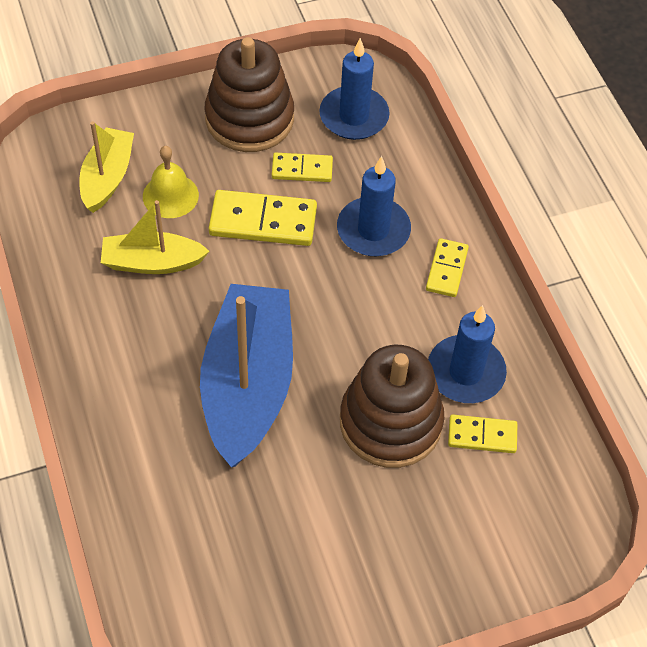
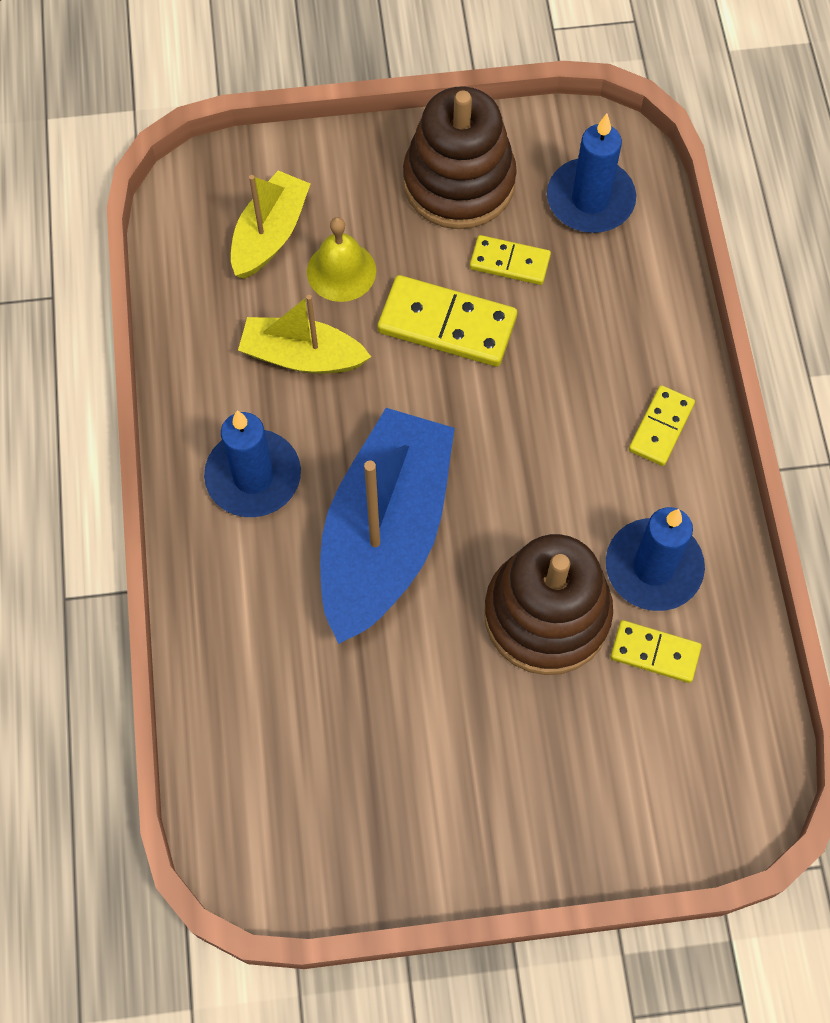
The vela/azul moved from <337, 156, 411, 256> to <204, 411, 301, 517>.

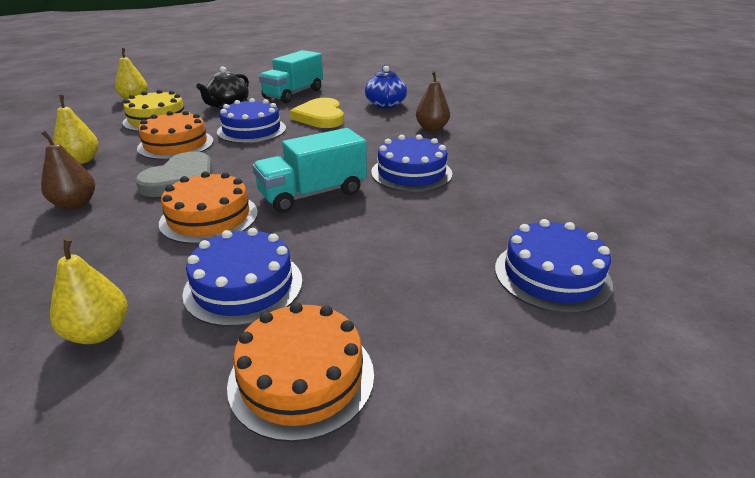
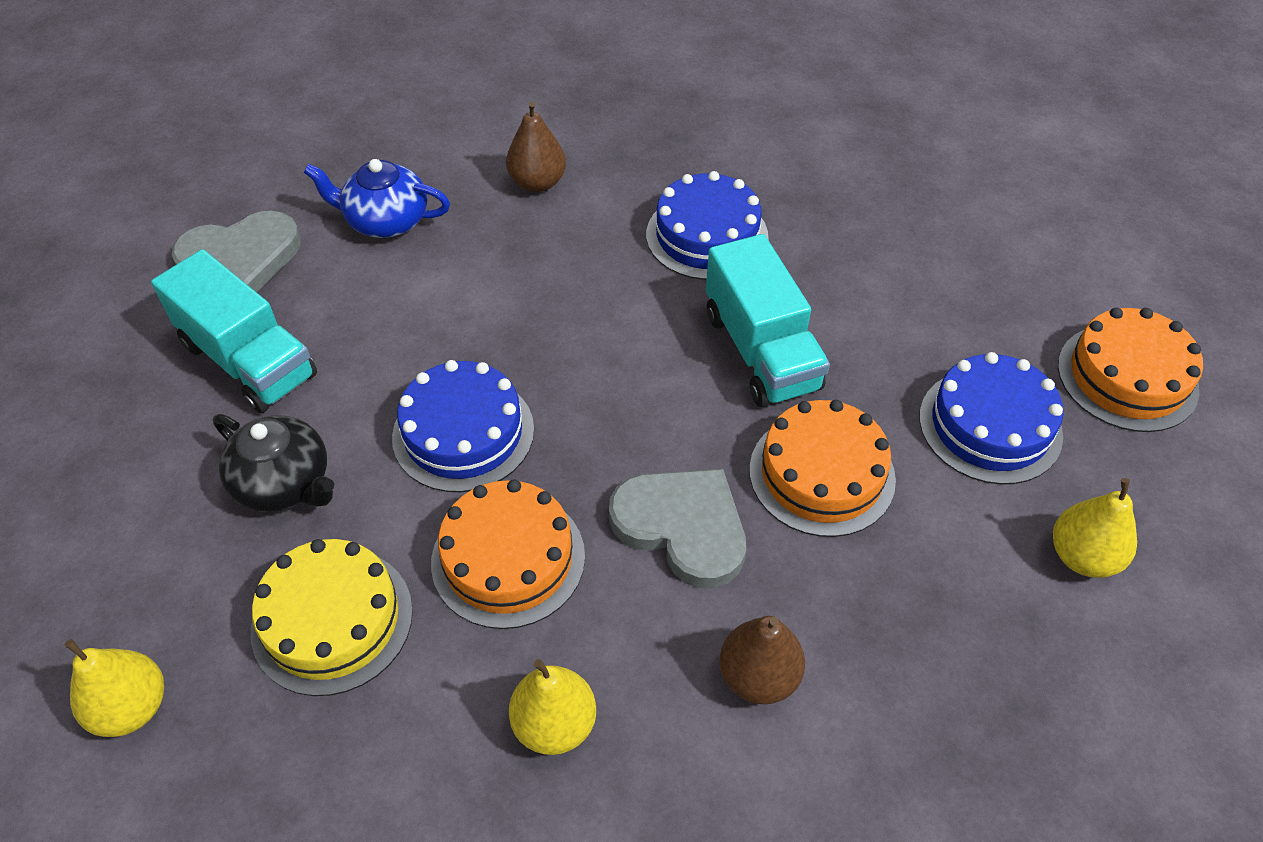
The corazón/amarillo at <290, 98, 344, 128> disappeared. The tarta/azul at <495, 219, 613, 313> disappeared. The corazón/gris at <172, 211, 301, 292> appeared.

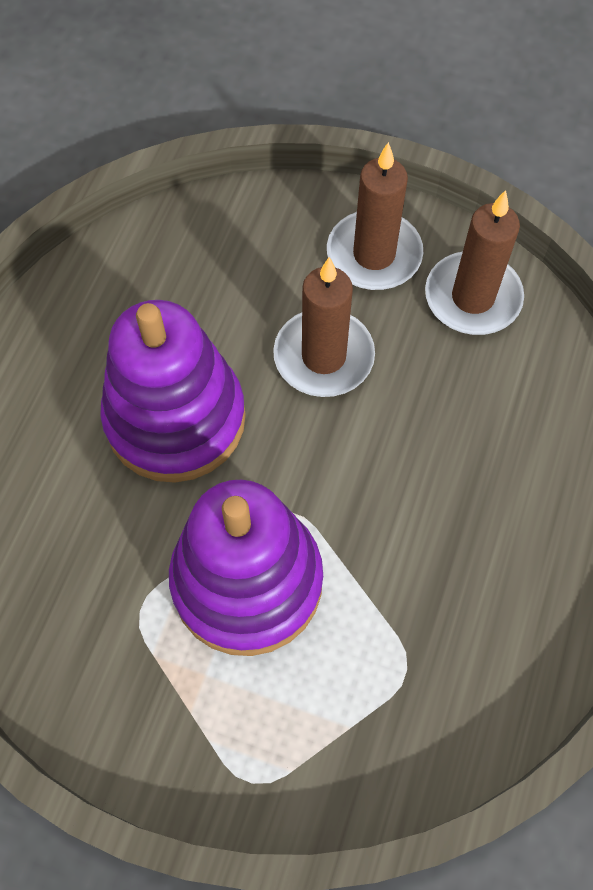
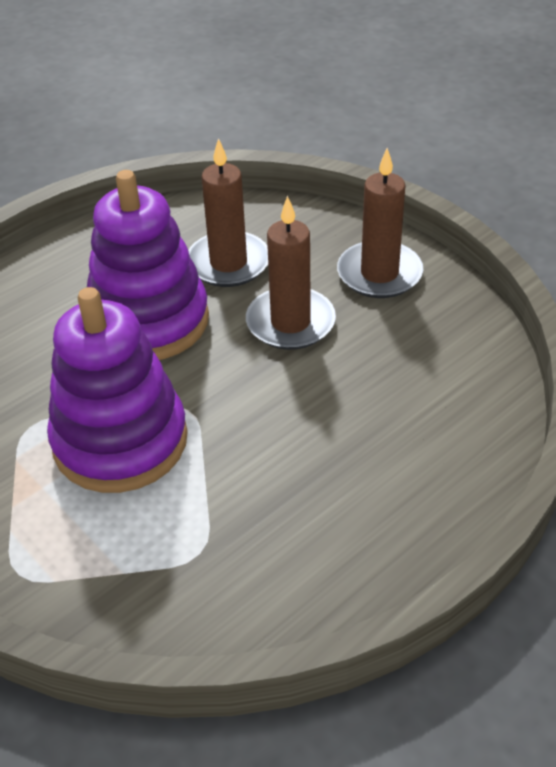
The vela/marrón moved from <425, 190, 524, 335> to <188, 138, 268, 287>.

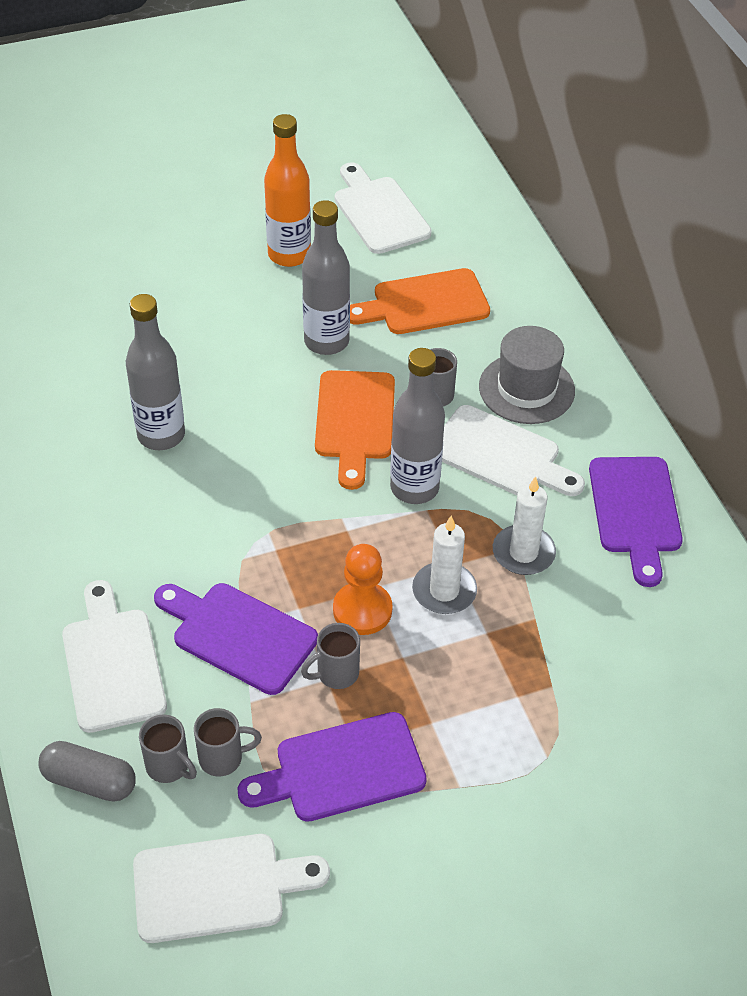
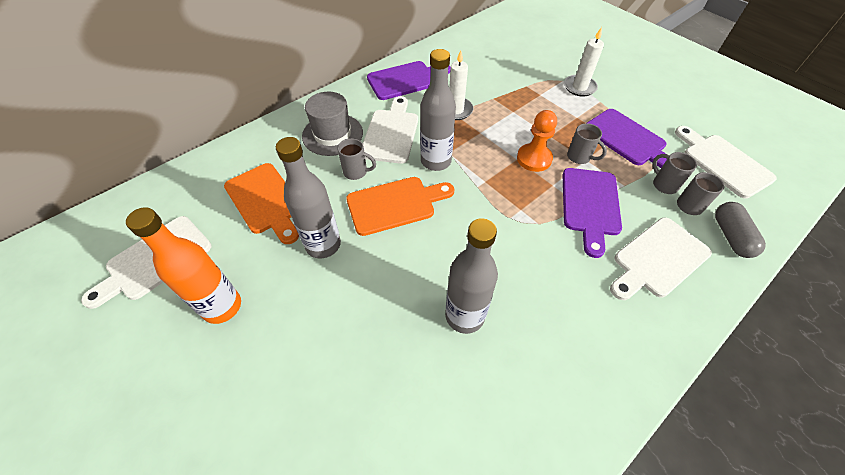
The vela/blanco moved from <412, 516, 477, 614> to <564, 27, 604, 96>.

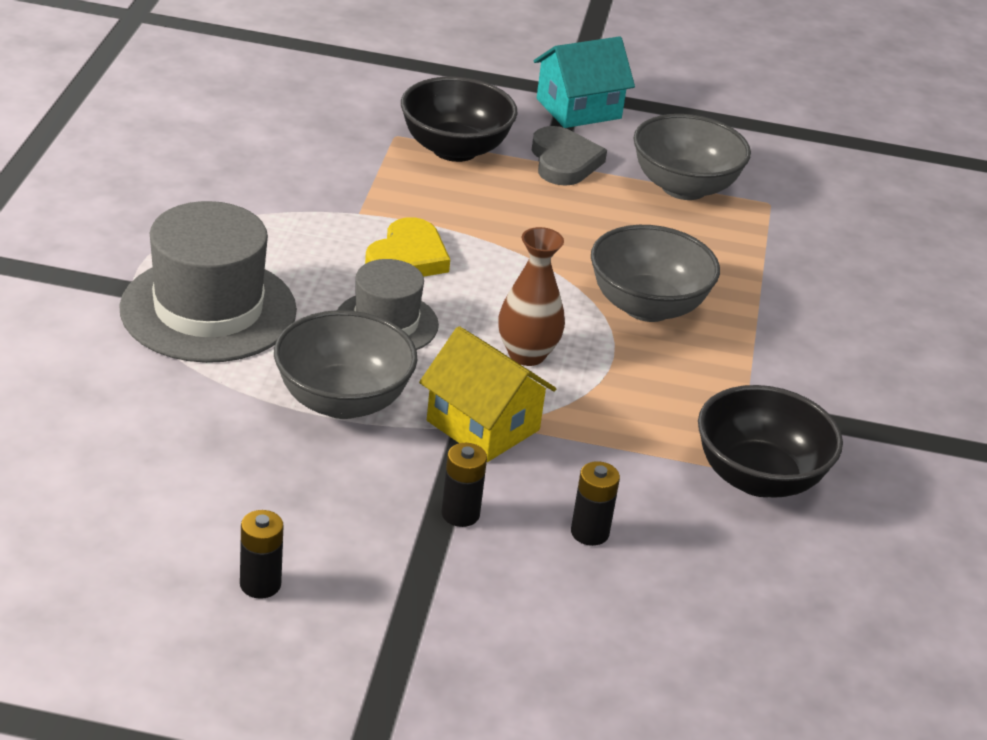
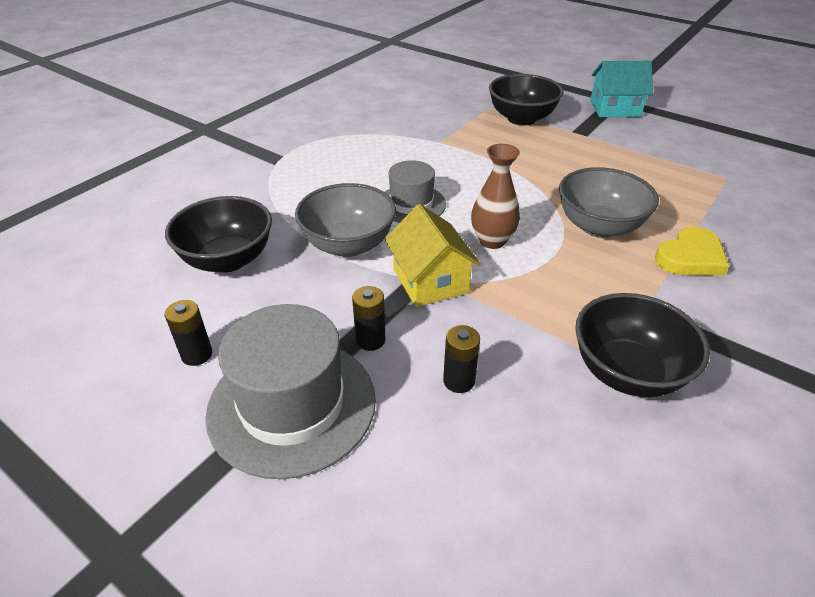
The corazón/gris at <532, 126, 607, 186> disappeared. The cuenco/gris at <634, 114, 751, 200> disappeared. The cuenco/negro at <165, 196, 272, 273> appeared. The sombrero/gris moved from <119, 201, 297, 363> to <206, 304, 376, 479>. The corazón/amarillo moved from <365, 217, 450, 277> to <655, 226, 729, 276>.

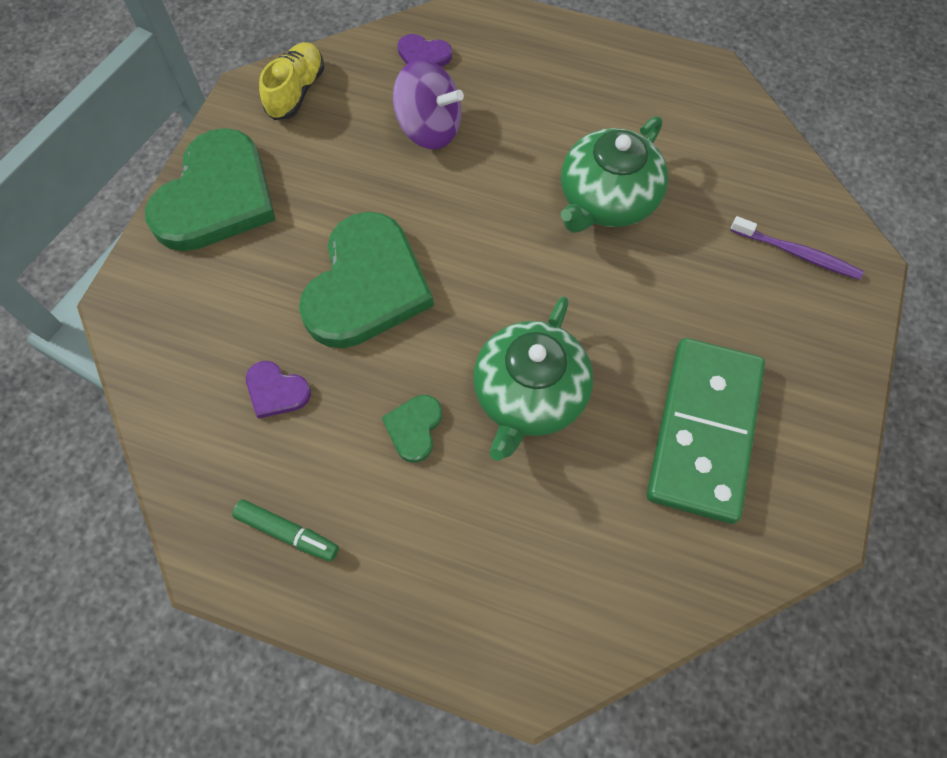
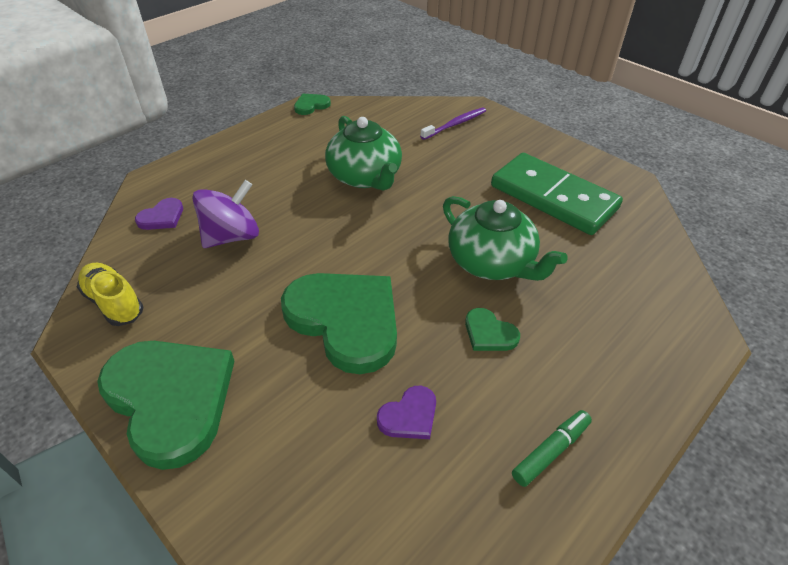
The corazón/verde at <294, 94, 331, 115> appeared.

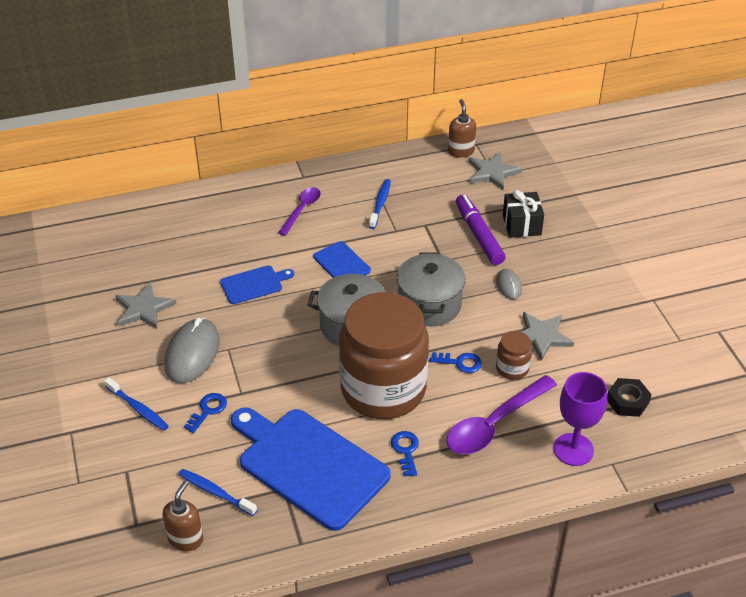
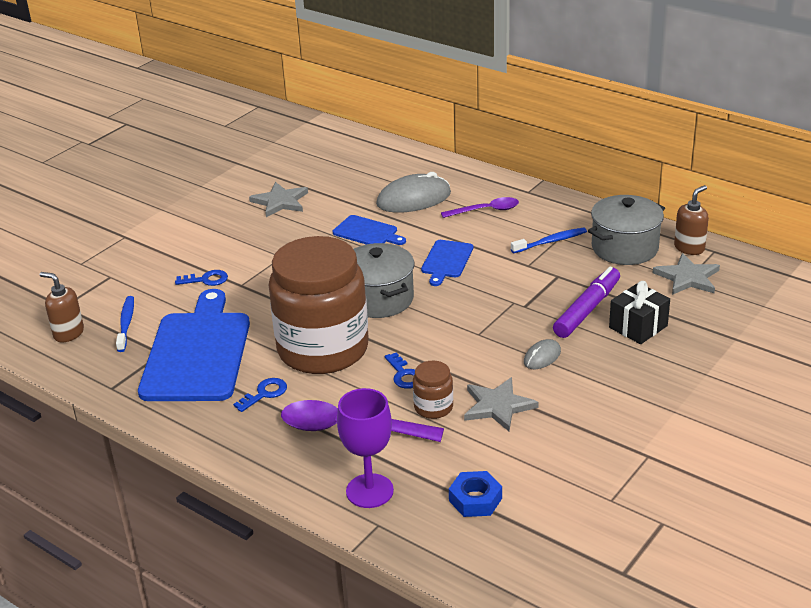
The cepillo de dientes/azul at <104, 377, 169, 431> disappeared. The ratón/gris moved from <164, 318, 220, 383> to <376, 172, 451, 213>. The olla/gris moved from <397, 252, 465, 327> to <588, 195, 665, 265>. The tuerca/negro at <607, 378, 652, 417> became the tuerca/azul at <449, 471, 502, 517>. The dispensador de jabón/marrón at <163, 480, 203, 551> turned 135 degrees counterclockwise.

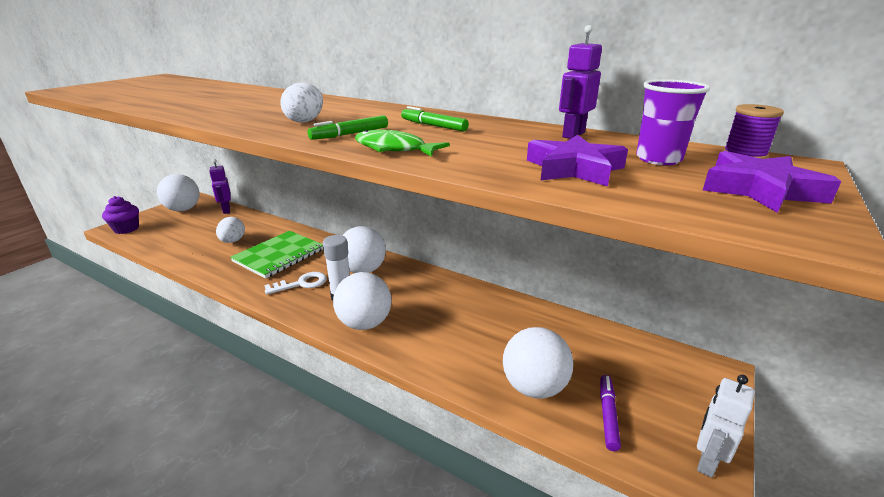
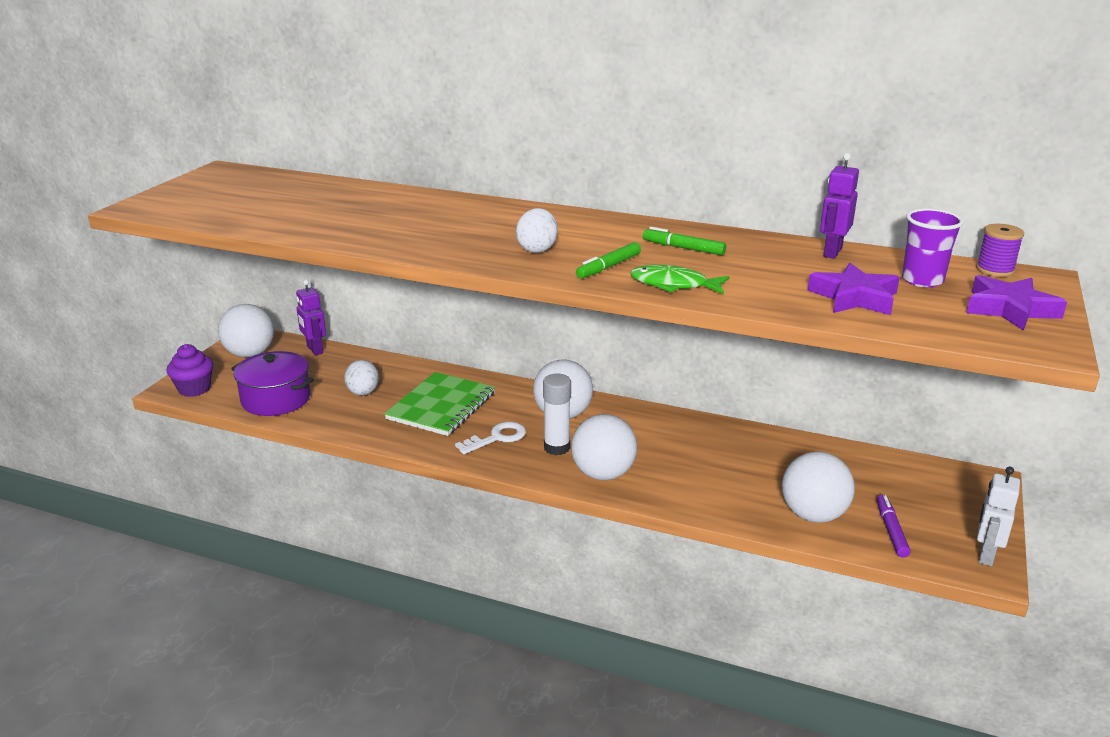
The olla/morado at <231, 351, 314, 416> appeared.

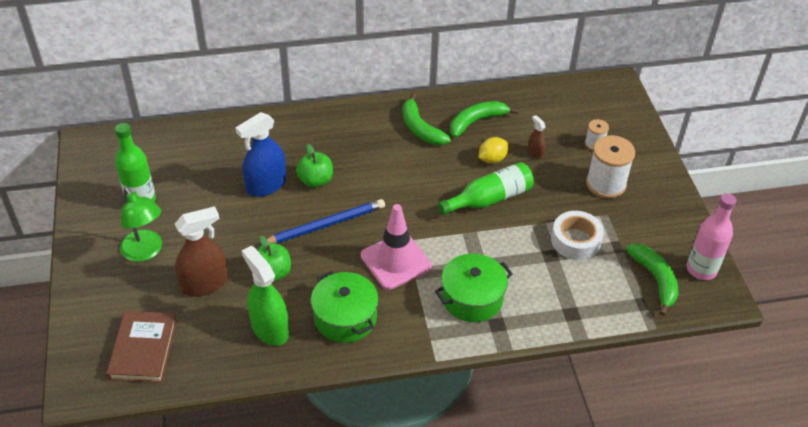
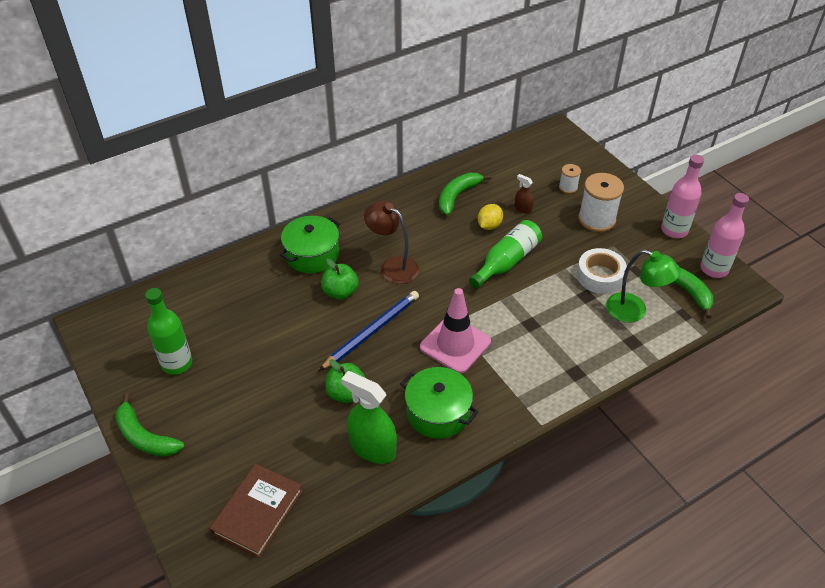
The pulverizador/marrón at <175, 206, 228, 296> disappeared. The pulverizador/azul at <235, 112, 286, 197> disappeared. The lámpara/marrón at <364, 201, 419, 284> appeared. The botella/rosa at <661, 155, 704, 238> appeared. The lámpara/verde moved from <120, 187, 162, 262> to <606, 250, 681, 323>. The plátano/verde moved from <403, 93, 451, 145> to <115, 393, 184, 457>. The olla/verde moved from <435, 254, 513, 322> to <279, 216, 340, 273>. The libro/marrón at <106, 311, 177, 383> turned 45 degrees clockwise.

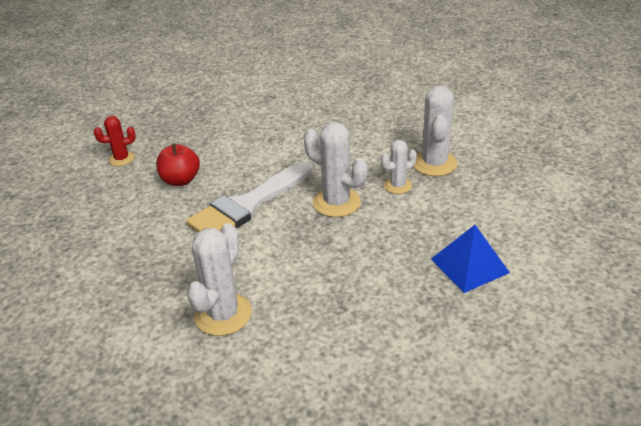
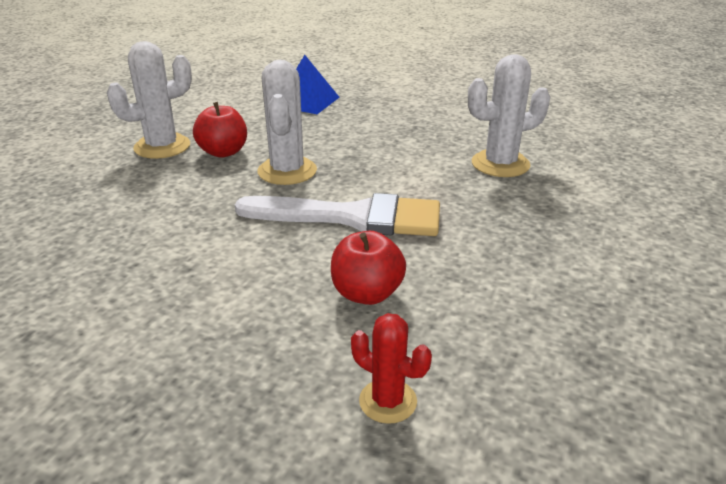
The cactus/blanco at <381, 140, 417, 194> was replaced by the manzana/rojo at <193, 102, 247, 158>.

